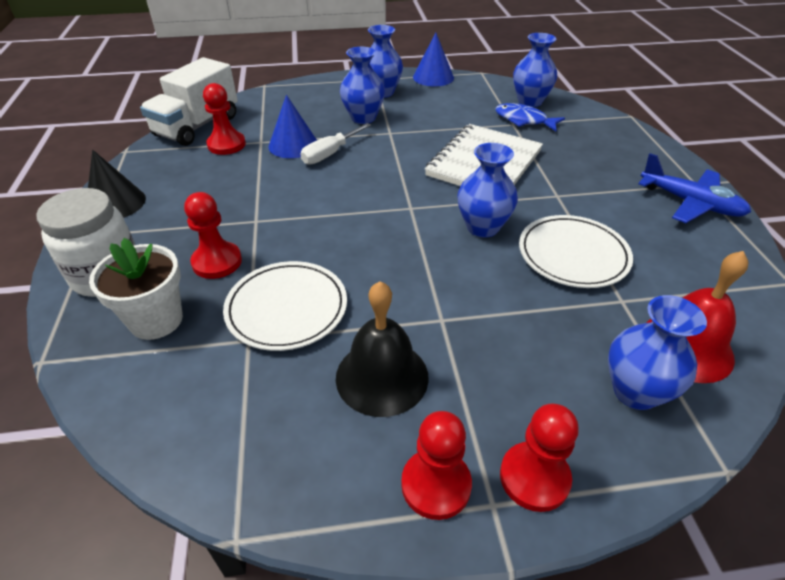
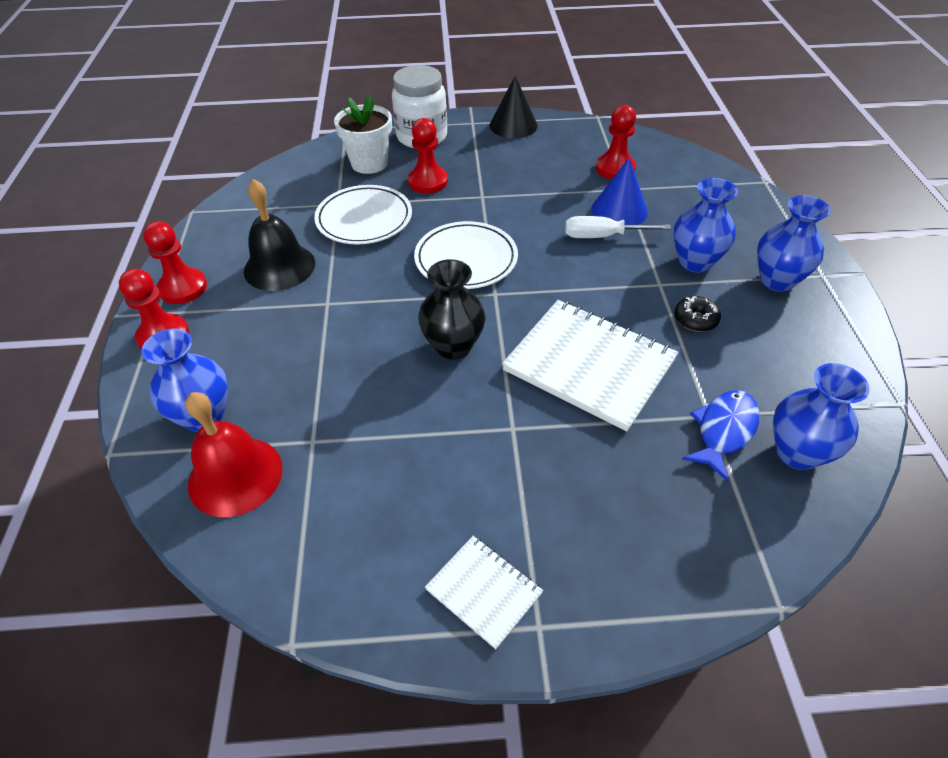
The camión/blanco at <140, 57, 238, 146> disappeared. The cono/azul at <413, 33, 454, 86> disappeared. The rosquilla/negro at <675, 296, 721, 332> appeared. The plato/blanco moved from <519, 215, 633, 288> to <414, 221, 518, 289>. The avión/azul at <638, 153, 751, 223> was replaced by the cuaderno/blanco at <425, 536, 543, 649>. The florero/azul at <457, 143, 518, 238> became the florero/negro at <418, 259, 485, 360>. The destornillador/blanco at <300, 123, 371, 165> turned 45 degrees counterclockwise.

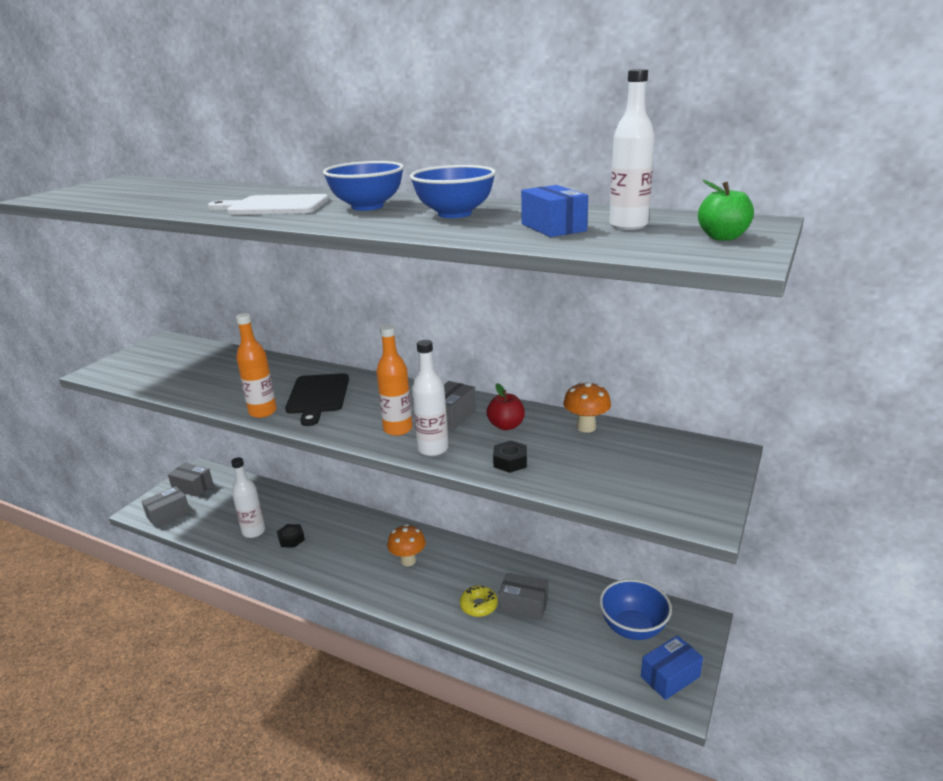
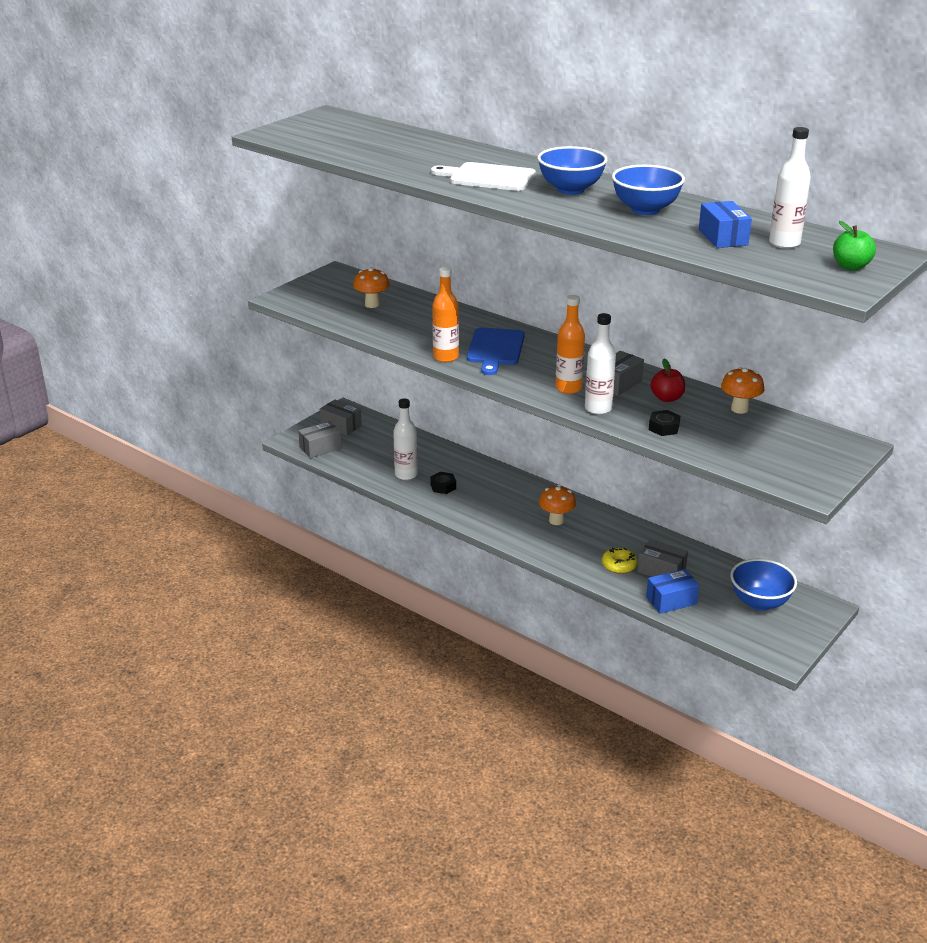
The seta/naranja at <353, 268, 390, 308> appeared. The caja/azul moved from <641, 635, 703, 700> to <646, 569, 699, 614>. The tabla de cortar/negro at <285, 373, 349, 426> became the tabla de cortar/azul at <467, 328, 525, 375>.

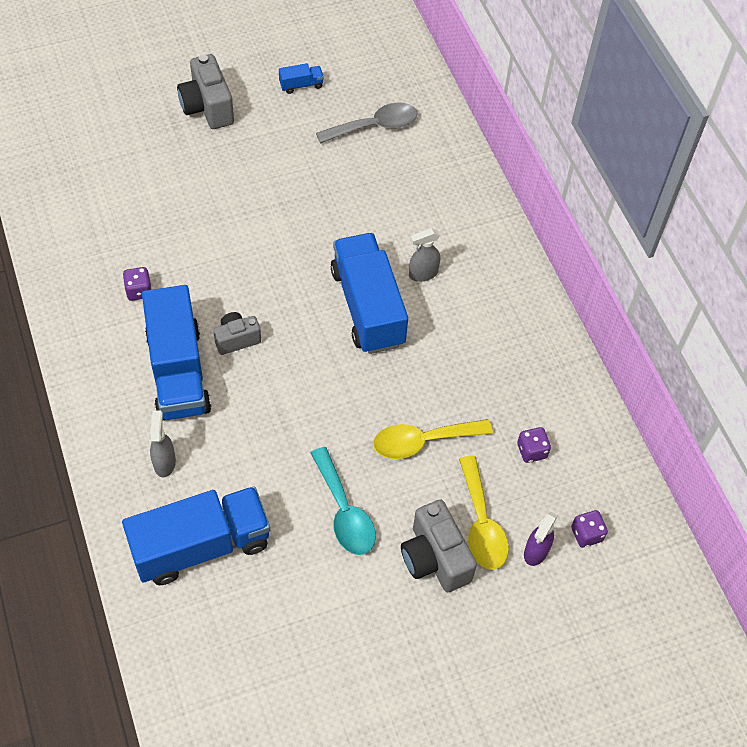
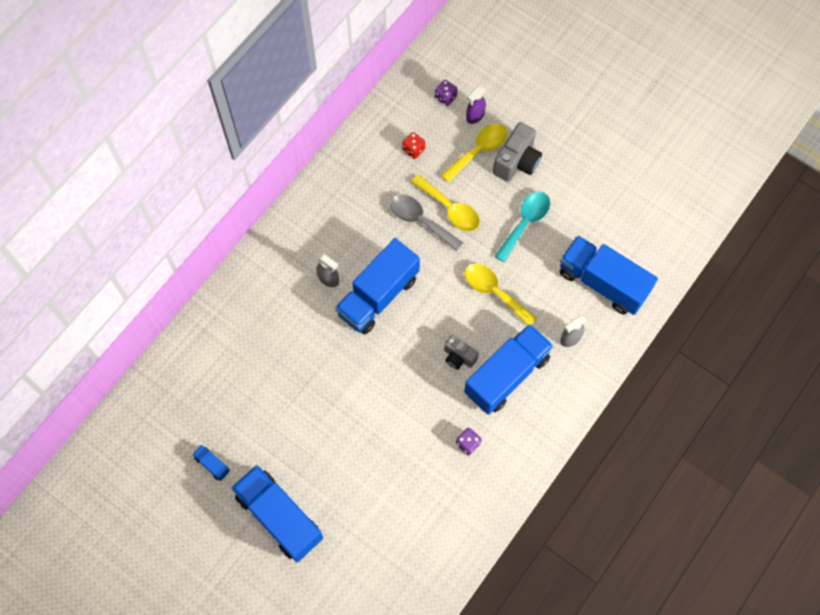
The cuchara/amarillo at <465, 264, 537, 325> appeared. The cuchara/gris moved from <316, 103, 418, 144> to <390, 194, 463, 251>. The cámara/gris at <177, 54, 234, 129> was replaced by the camión/azul at <231, 465, 323, 562>. The dado/morado at <517, 427, 551, 463> became the dado/rojo at <402, 132, 425, 159>. The pulverizador/morado at <524, 511, 558, 566> turned 135 degrees clockwise.

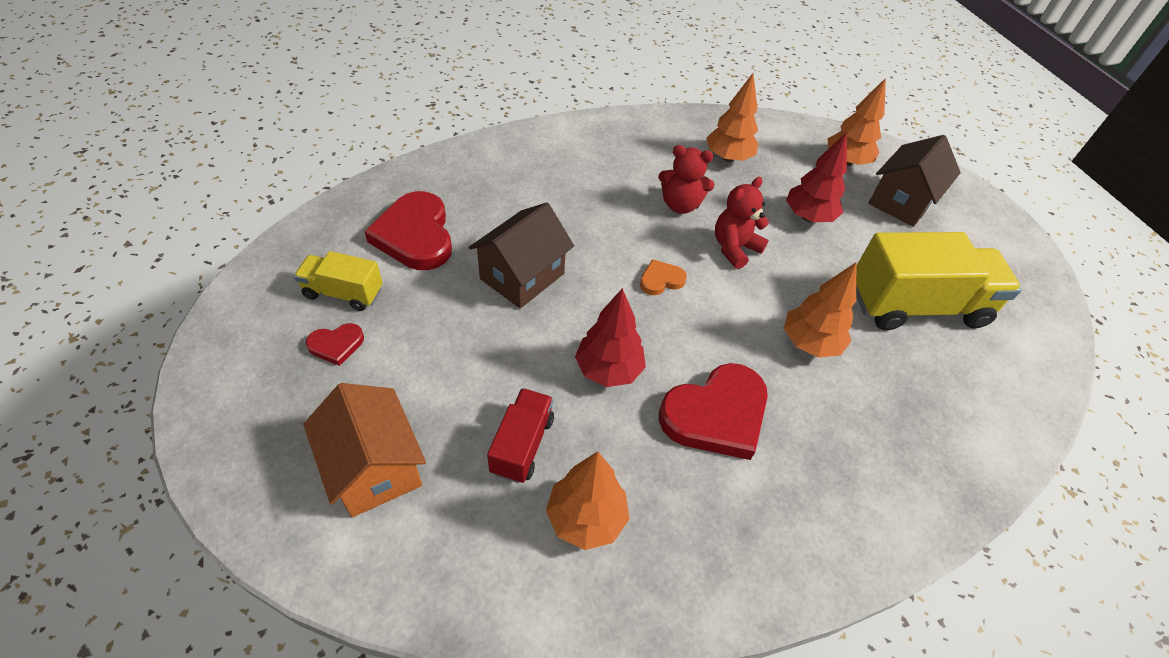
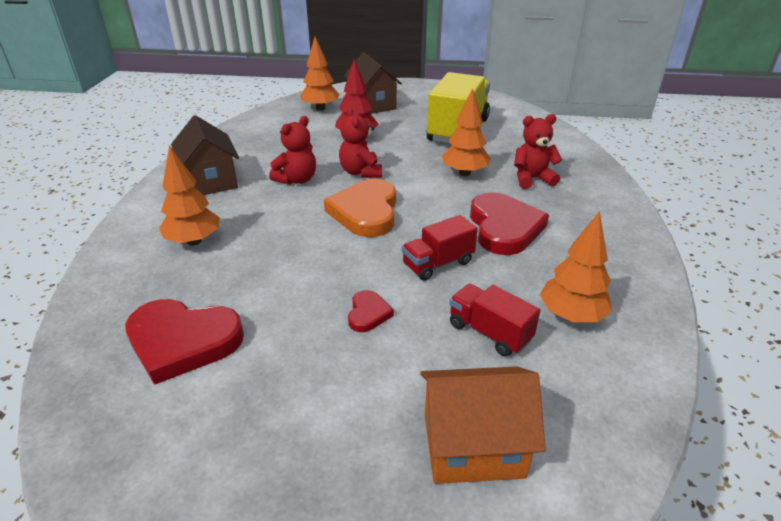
The camión/amarillo at <294, 251, 383, 311> disappeared. The osito/rojo at <514, 114, 562, 189> appeared. The corazón/rojo moved from <306, 323, 364, 366> to <348, 290, 394, 332>. The casa/marrón moved from <469, 202, 574, 309> to <171, 115, 239, 195>. The árbol/naranja moved from <706, 73, 758, 162> to <159, 145, 220, 246>. The árbol/rojo at <575, 288, 646, 387> was replaced by the camión/rojo at <402, 215, 478, 281>. The corazón/naranja at <640, 259, 687, 295> changed to 2.07 times the size.

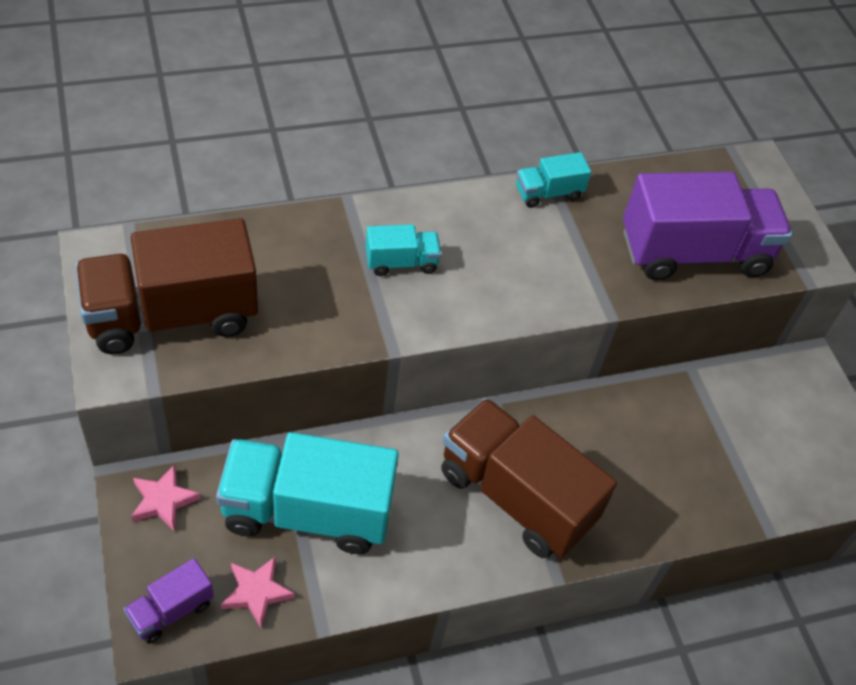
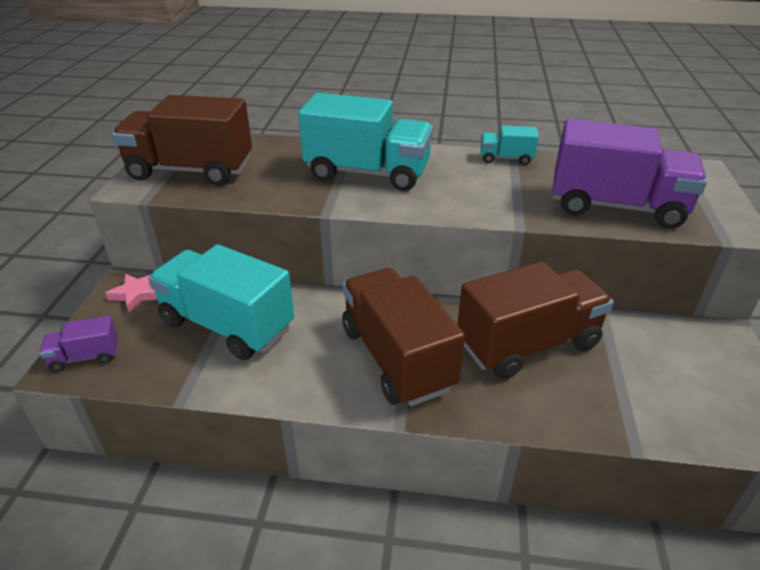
The estrella/rosa at <221, 557, 294, 628> disappeared. The camión/marrón at <457, 261, 614, 379> appeared. The camión/turquesa at <366, 224, 441, 276> changed to 2.16 times the size.

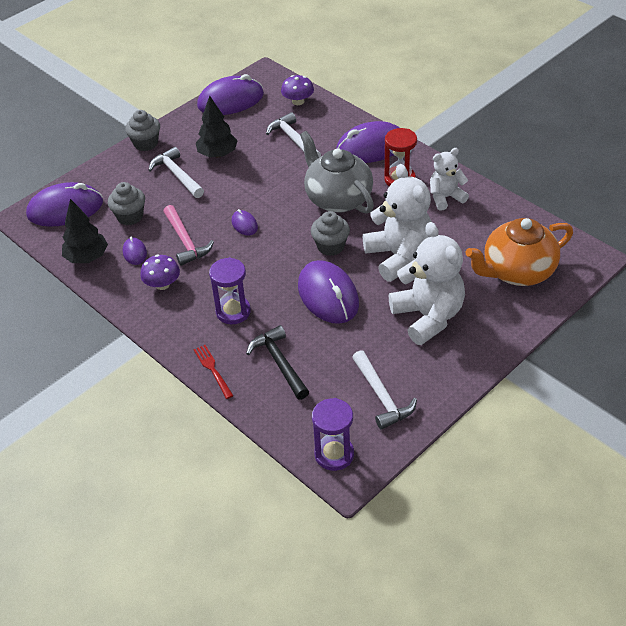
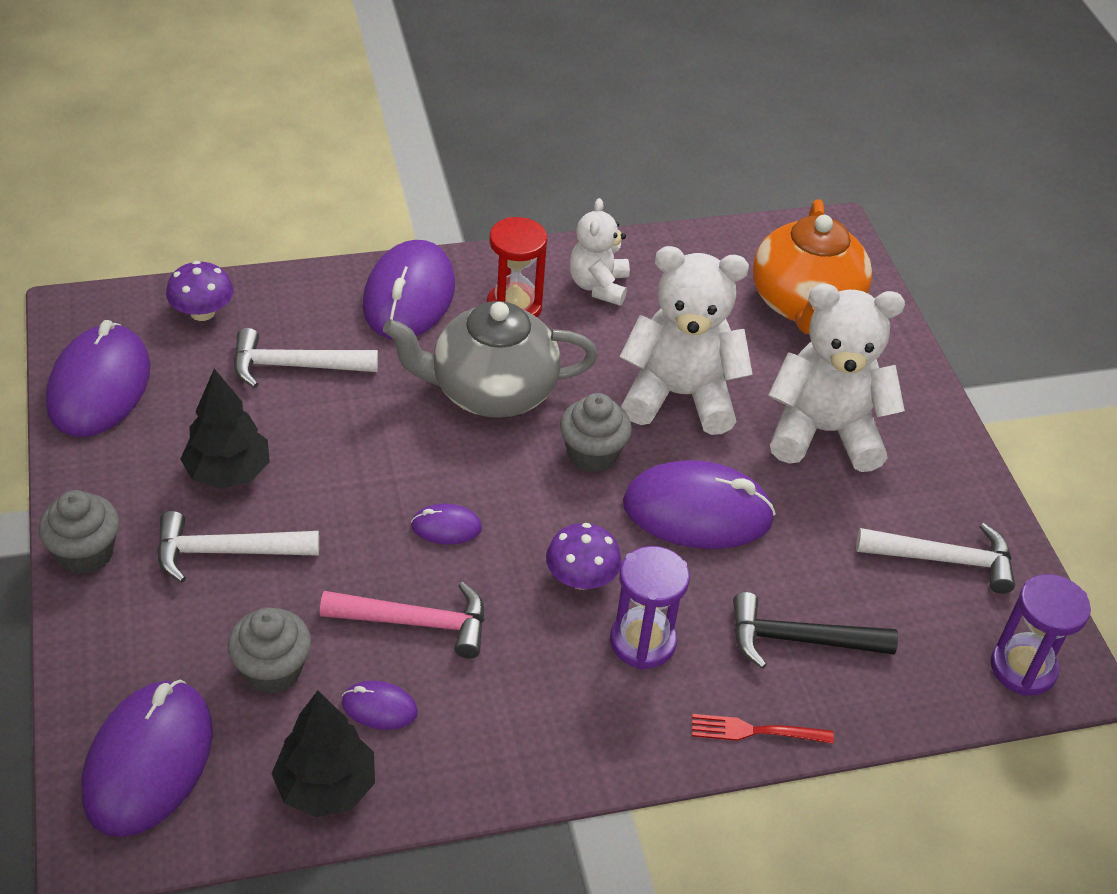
The seta/morado moved from <140, 254, 180, 290> to <546, 523, 621, 590>.

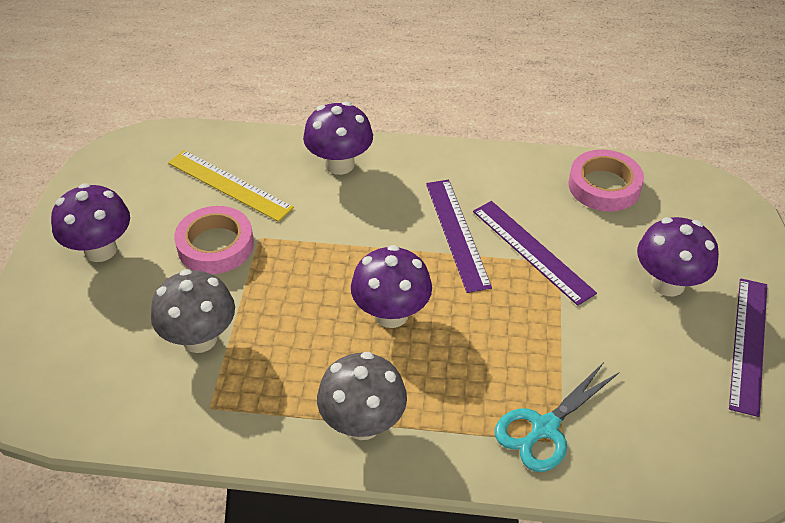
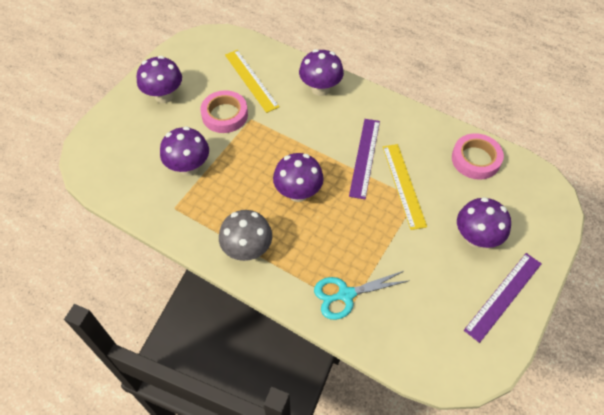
The seta/gris at <151, 269, 235, 353> became the seta/morado at <160, 127, 209, 176>. The regla/morado at <473, 201, 597, 306> became the regla/amarillo at <383, 144, 427, 230>.

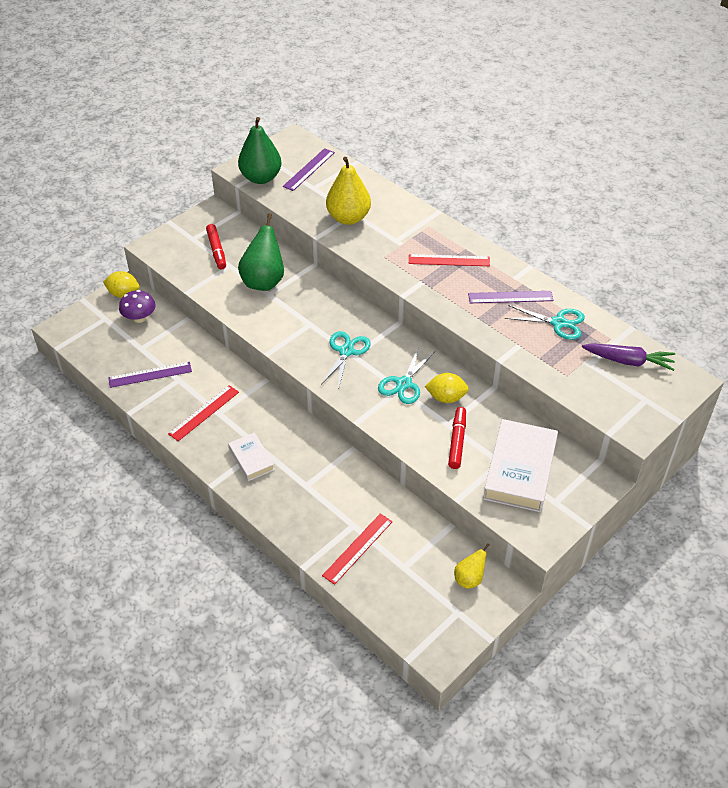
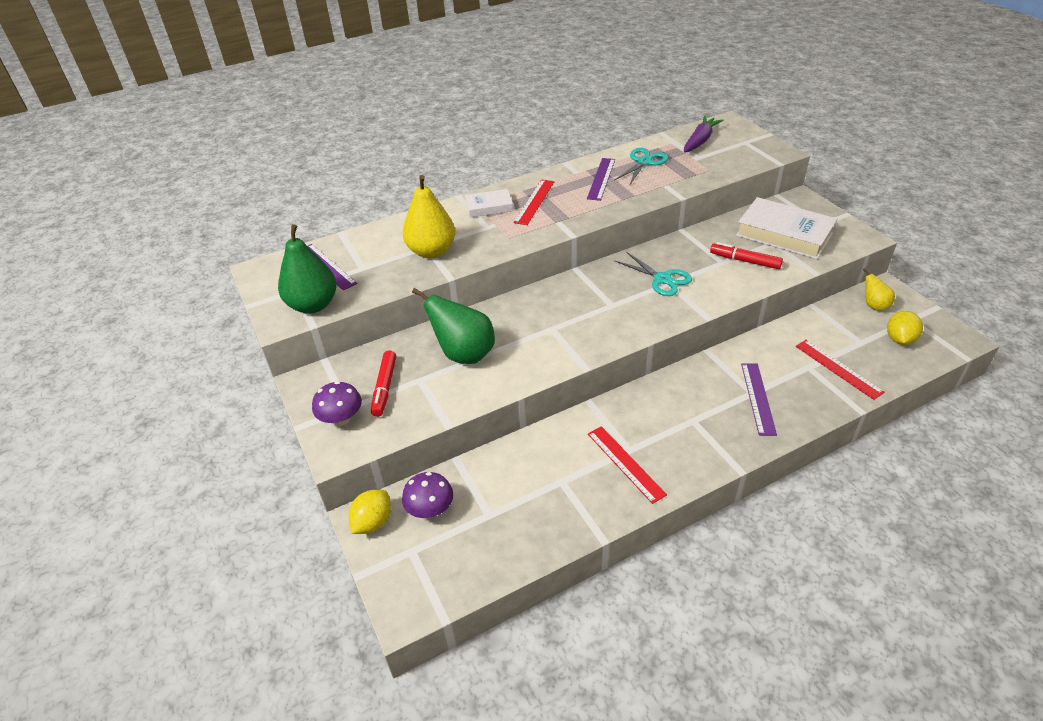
The tijeras/turquesa at <321, 331, 371, 390> disappeared. The seta/morado at <312, 381, 362, 426> appeared. The regla/morado moved from <108, 362, 192, 388> to <741, 363, 777, 436>. The libro/blanco moved from <228, 432, 275, 481> to <465, 189, 513, 218>. The limón/amarillo moved from <425, 373, 469, 403> to <887, 311, 923, 345>. The rotulador/rojo at <206, 224, 226, 269> turned 90 degrees clockwise.

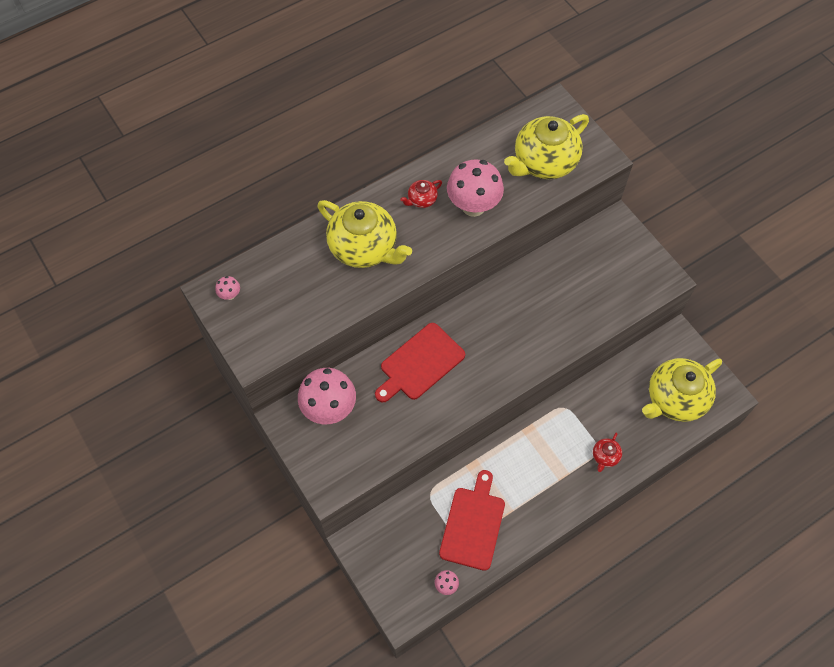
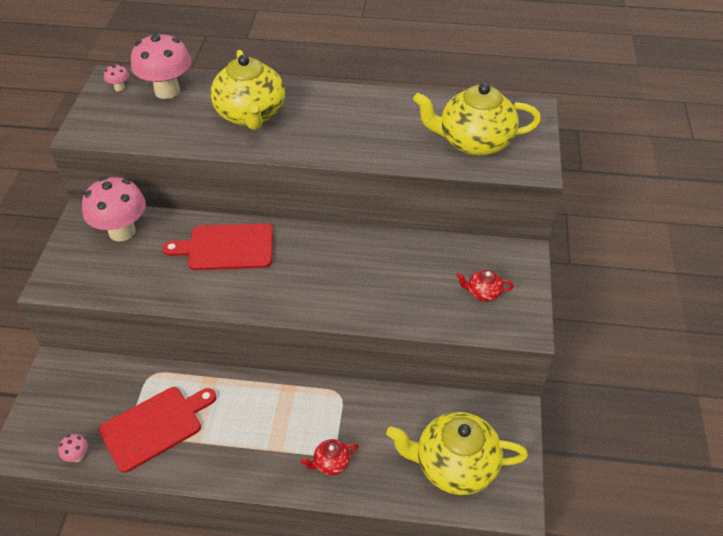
The tetera/rojo moved from <400, 180, 442, 208> to <456, 270, 514, 302>. The seta/rosa moved from <447, 159, 504, 217> to <131, 32, 191, 99>.

